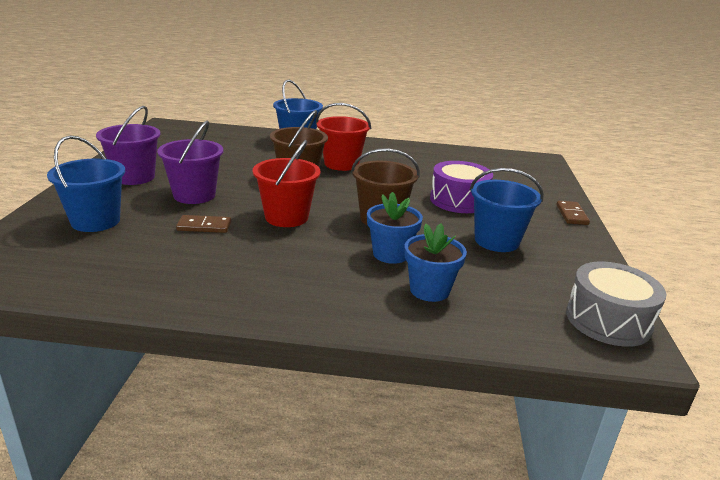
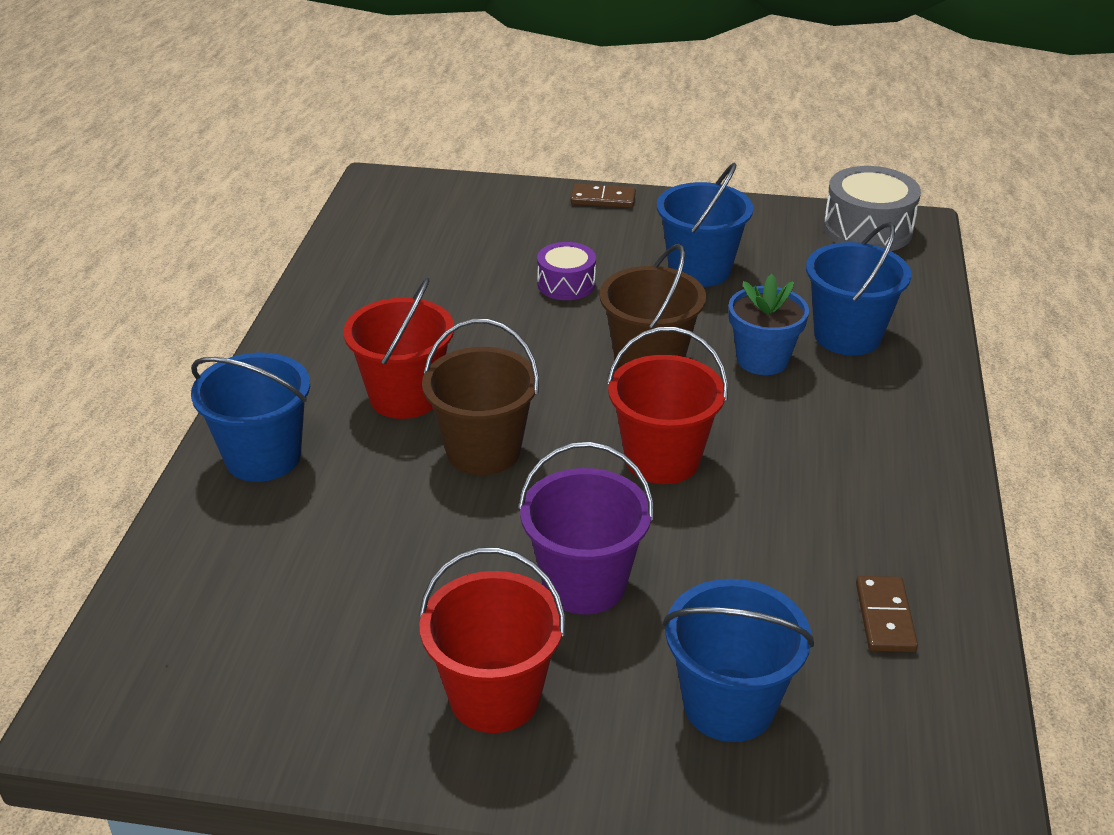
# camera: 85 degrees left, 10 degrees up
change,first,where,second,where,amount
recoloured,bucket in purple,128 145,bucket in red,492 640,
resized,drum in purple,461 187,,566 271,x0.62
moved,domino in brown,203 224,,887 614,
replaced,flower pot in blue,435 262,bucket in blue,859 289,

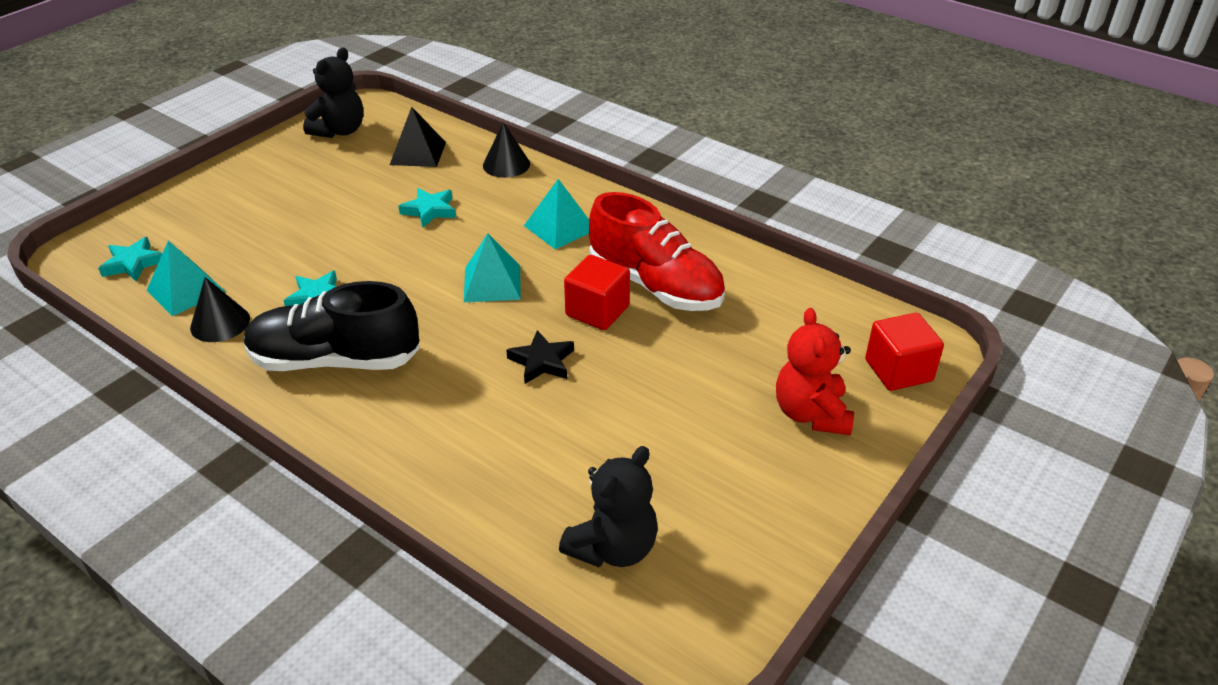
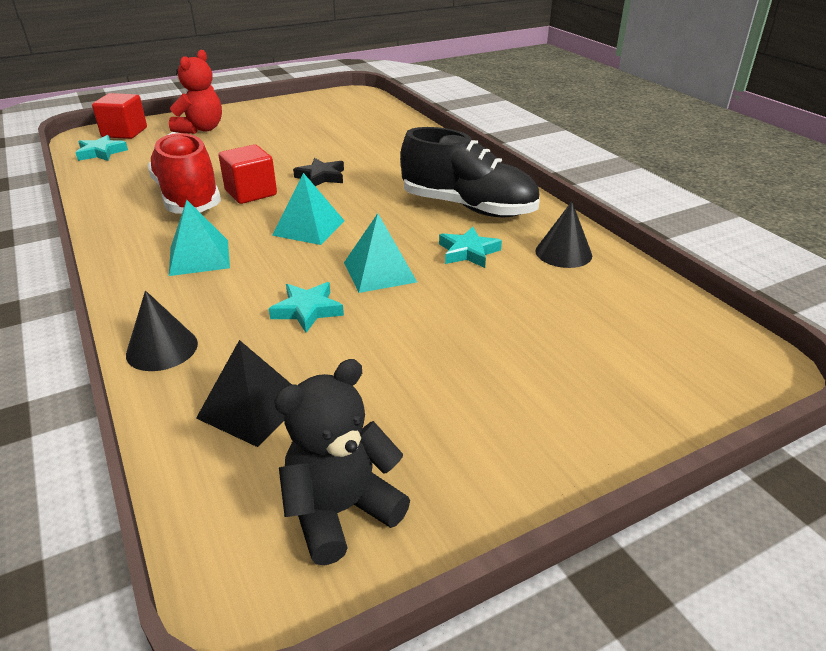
# camera: 155 degrees left, 5 degrees down
change,first,where,second,where,amount
moved,star in turquoise,130 259,,101 148,
moved,pyramid in turquoise,186 278,,380 253,
removed,teddy bear in black,608 506,,,

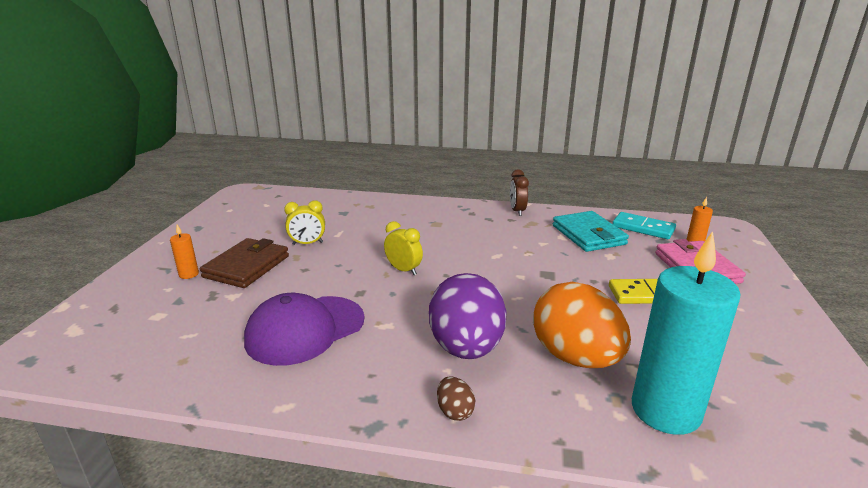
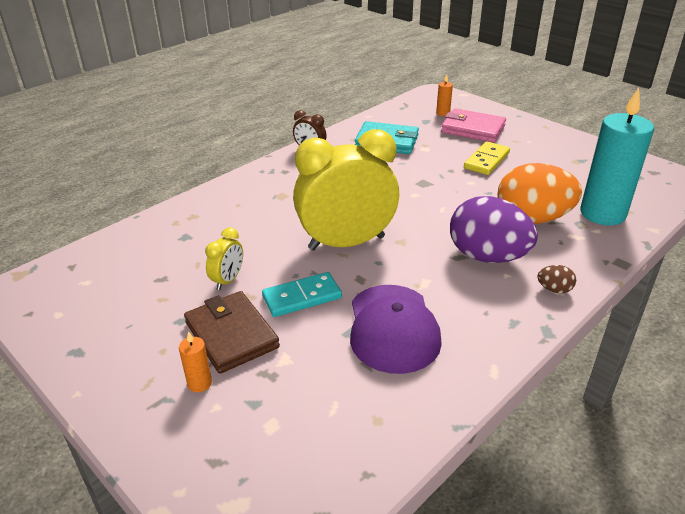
# camera: 55 degrees left, 10 degrees up
change,first,where,second,where,amount
moved,domino in turquoise,644 225,,302 294,
resized,clock in yellow,403 248,,346 189,x2.34

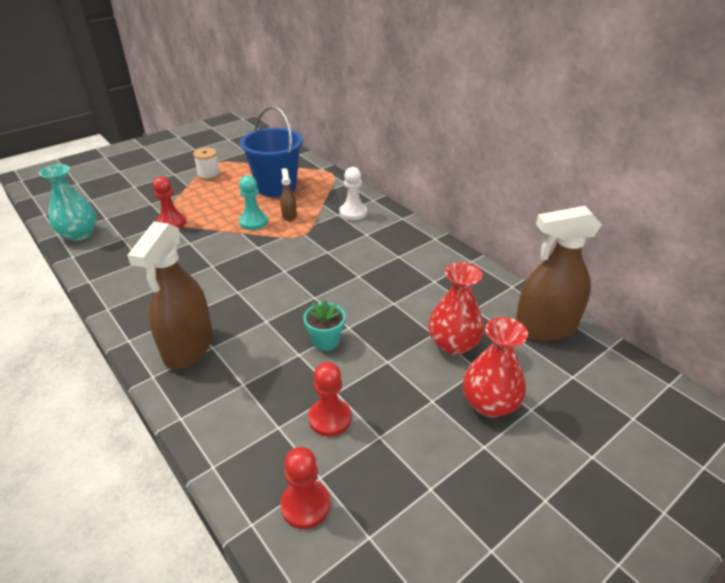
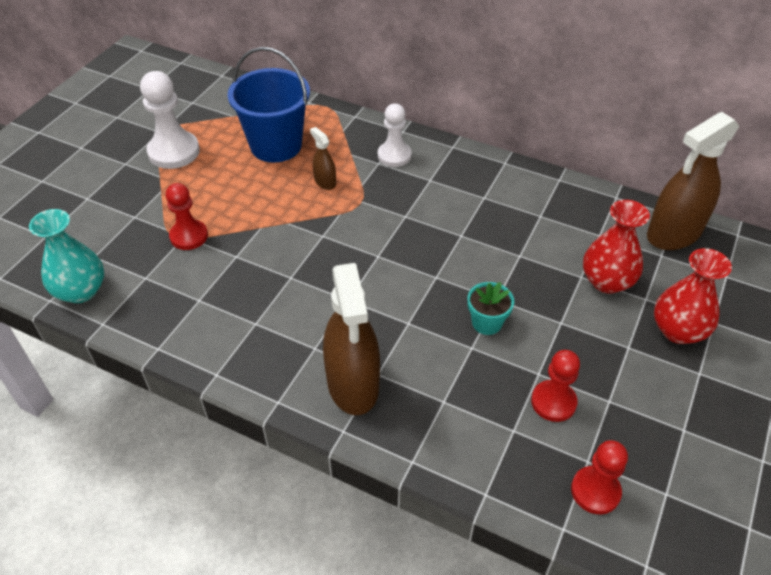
# camera: 25 degrees left, 10 degrees up
change,first,where,second,where,amount
replaced,spool in white,206 164,pawn in white,170 120,
removed,pawn in turquoise,253 202,,,

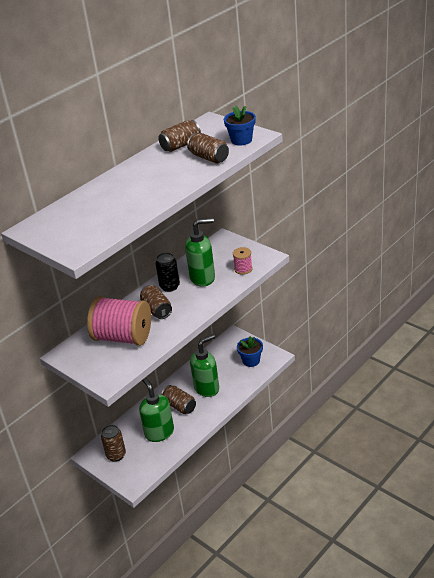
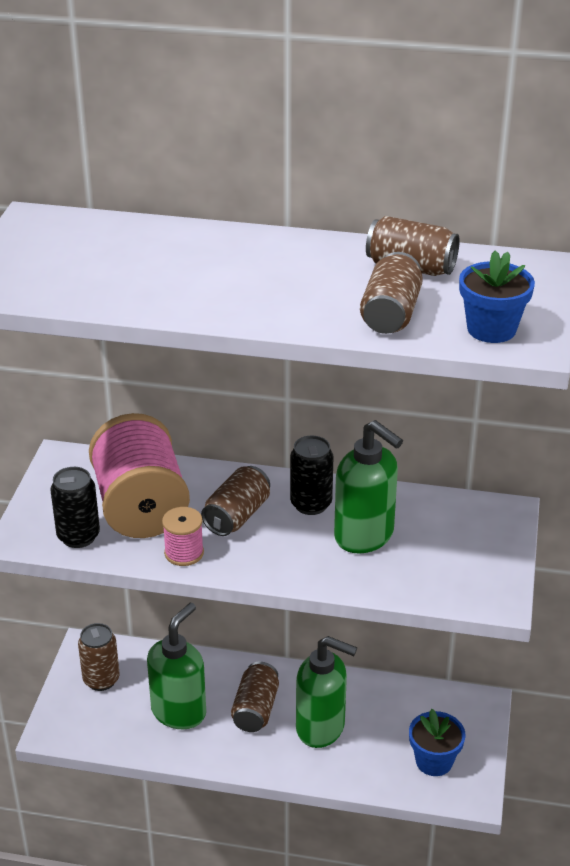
# camera: 55 degrees right, 0 degrees up
change,first,where,second,where,amount
moved,spool in pink,243 261,,183 536,
added,,,can in black,75 507,

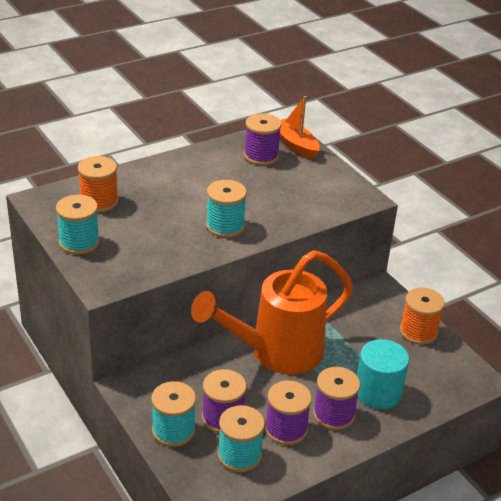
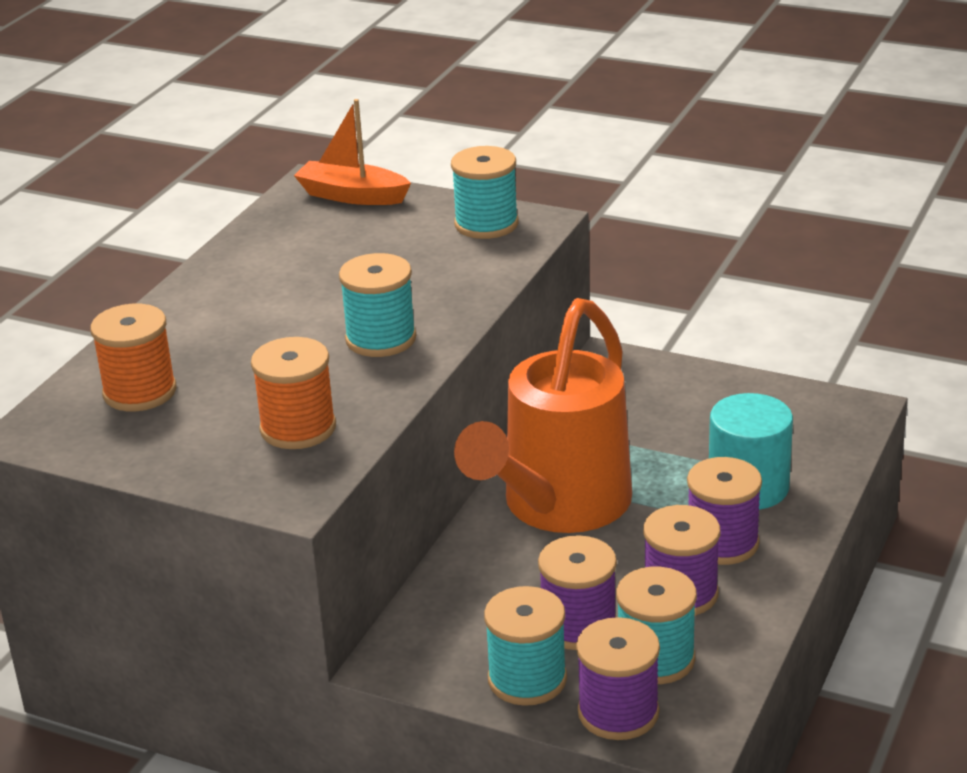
# camera: 30 degrees left, 5 degrees down
change,first,where,second,where,amount
moved,spool in purple,262 139,,618 678,
moved,spool in turquoise,78 225,,484 192,
moved,spool in orange,422 316,,293 393,

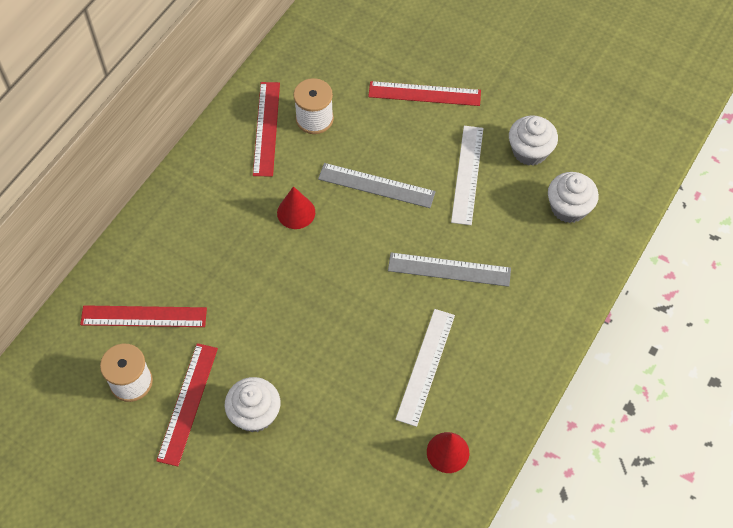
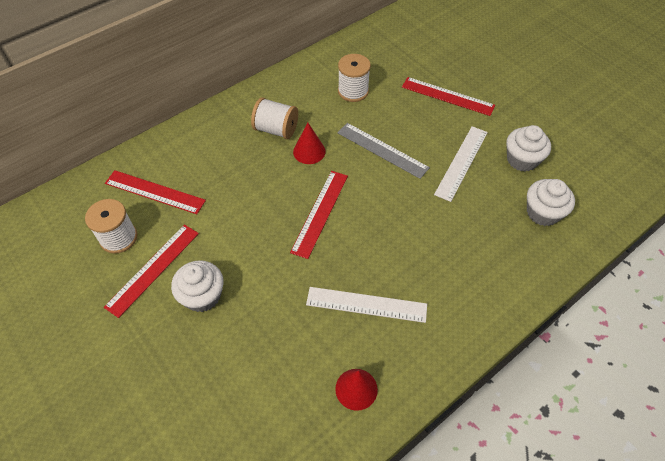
# camera: 20 degrees right, 5 degrees down
change,first,where,second,where,amount
moved,ruler in red,266 129,,319 215,
removed,ruler in grey,449 269,,,
turned,ruler in white,425 368,,366 305,60 degrees clockwise
added,,,spool in white,274 118,

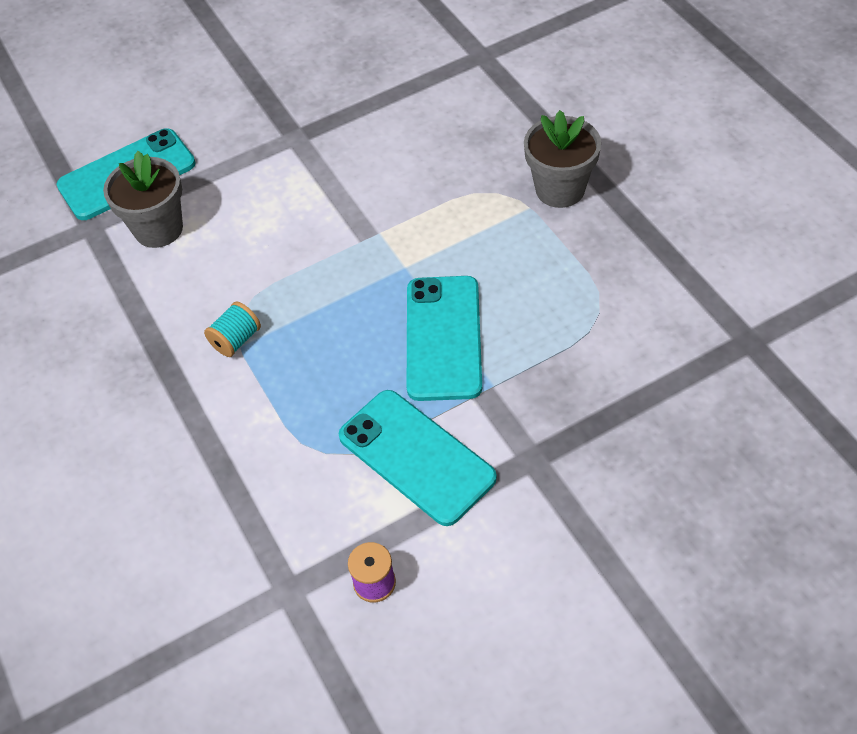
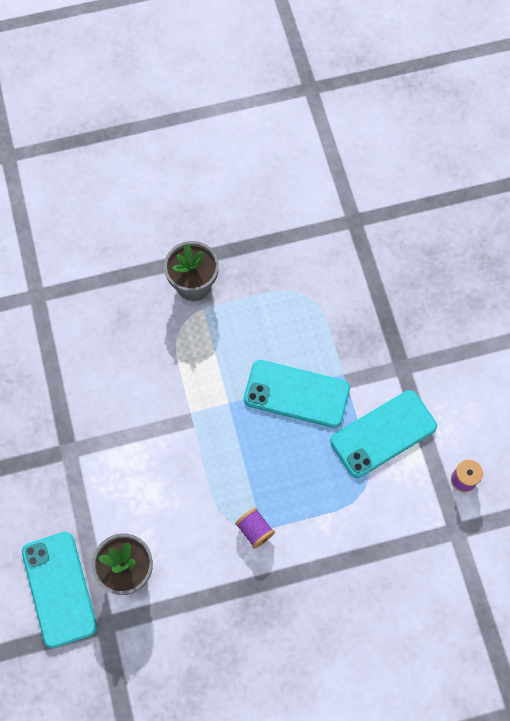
# camera: 80 degrees left, 15 degrees up
change,first,where,second,where,amount
recoloured,spool in turquoise,232 329,spool in purple,255 528,

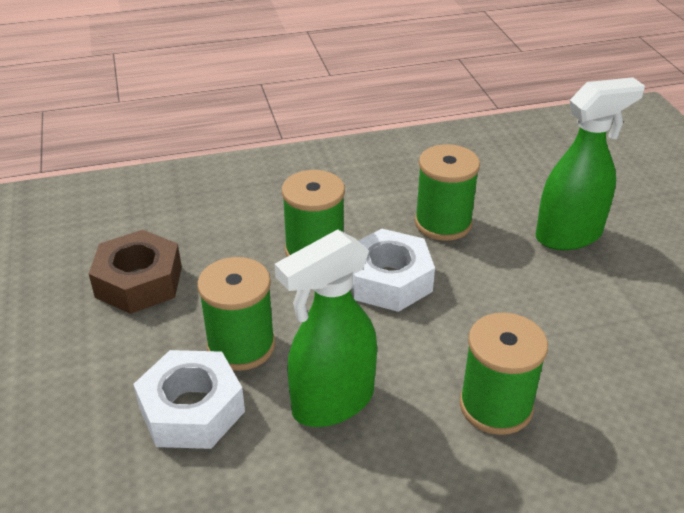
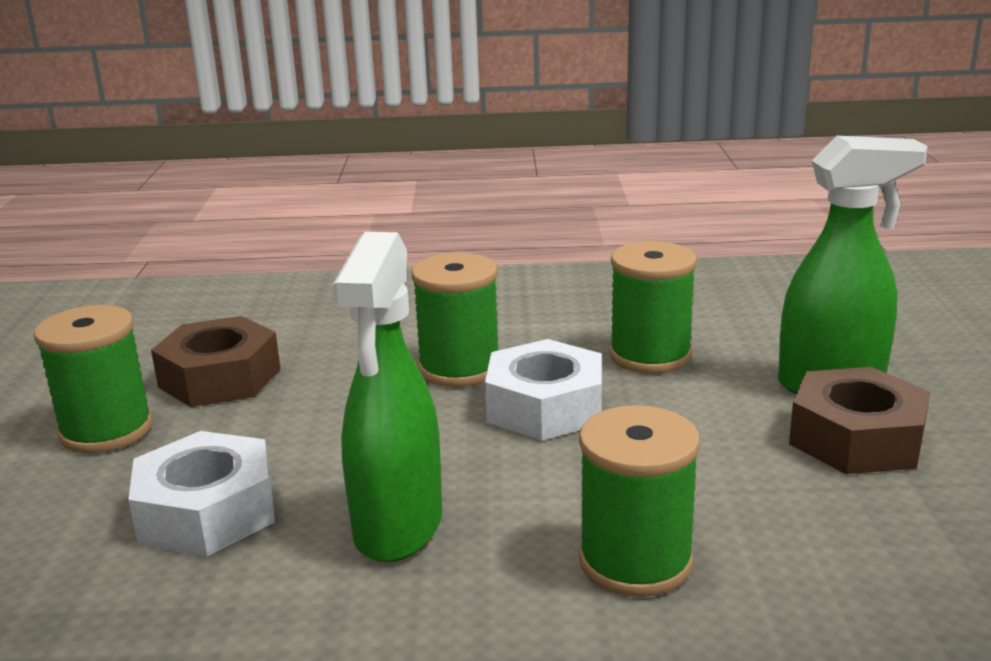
# camera: 15 degrees right, 15 degrees down
change,first,where,second,where,amount
turned,spray bottle in green,326 328,,387 397,60 degrees counterclockwise
moved,spool in green,236 314,,93 379,
added,,,nut in brown,859 420,

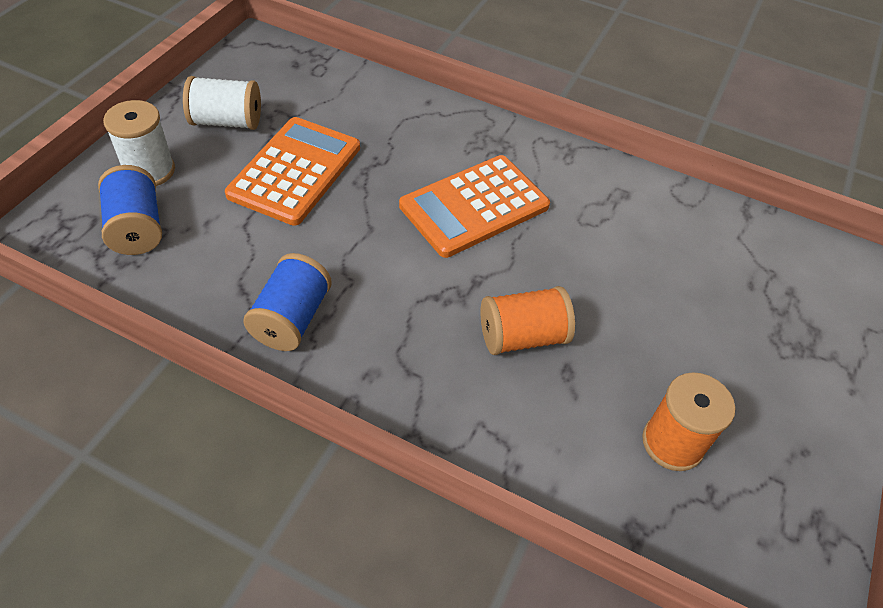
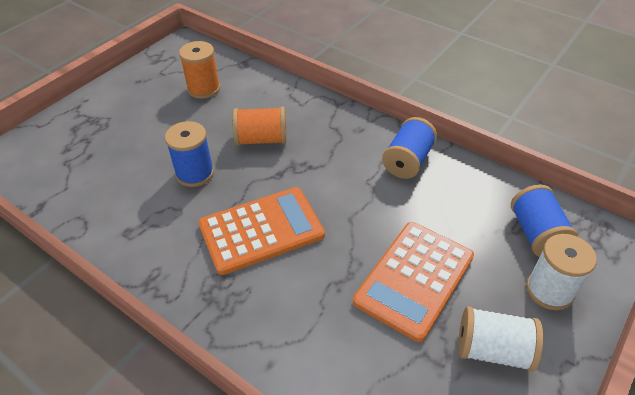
# camera: 165 degrees left, 5 degrees down
change,first,where,second,where,amount
added,,,spool in blue,189 154,

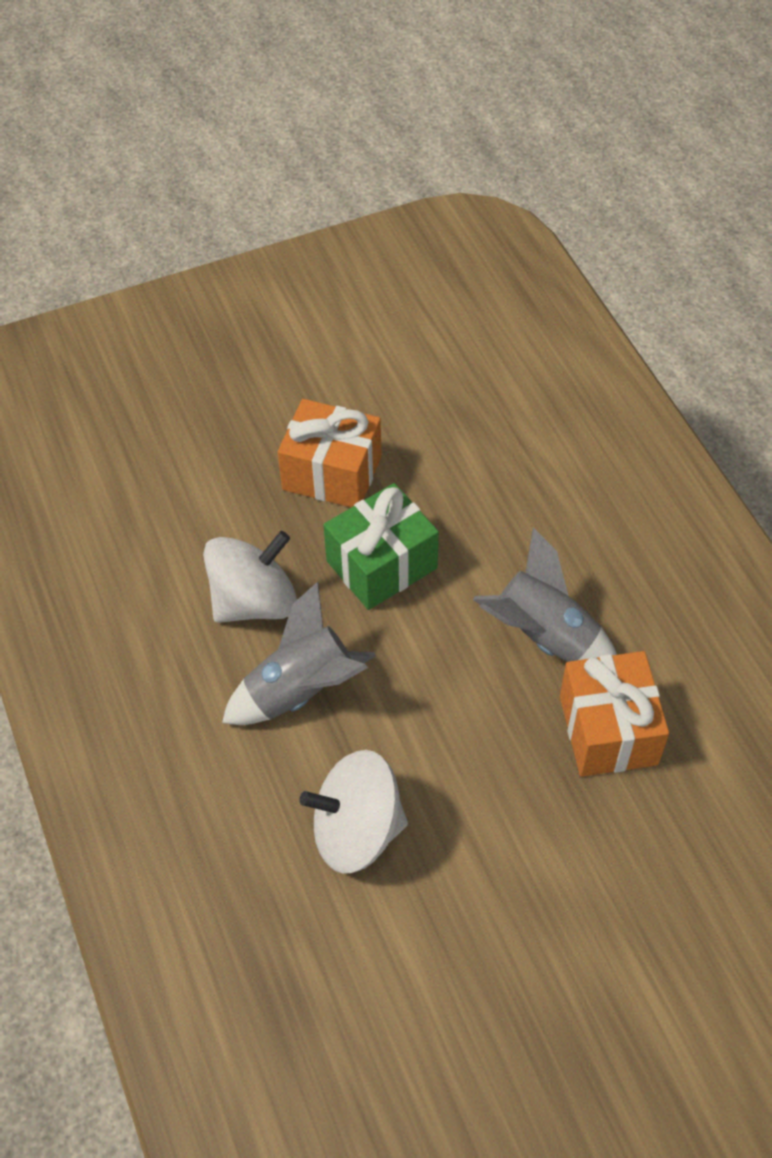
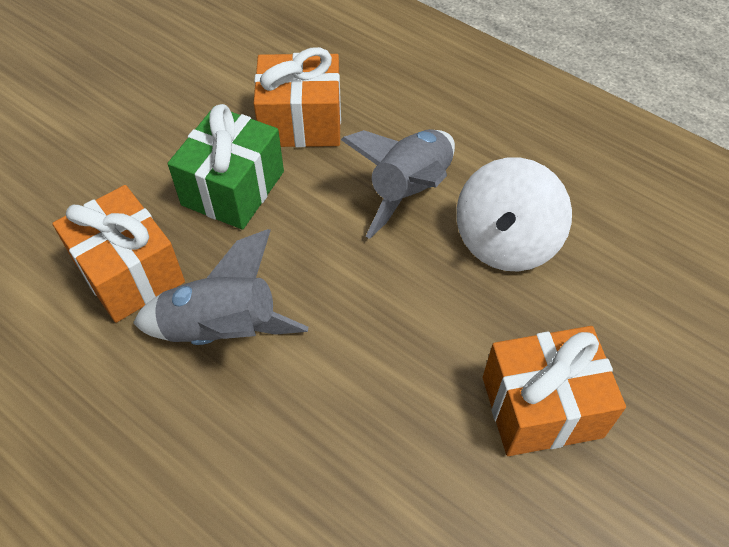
# camera: 150 degrees right, 0 degrees up
change,first,where,second,where,amount
moved,gift in green,381 546,,226 167,
replaced,spinning top in white,353 811,gift in orange,297 97,

